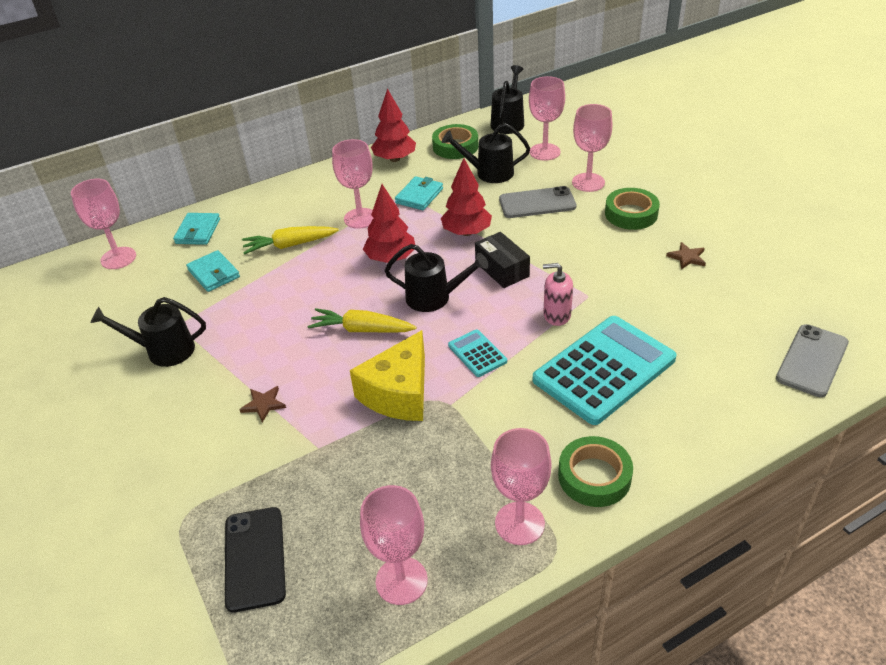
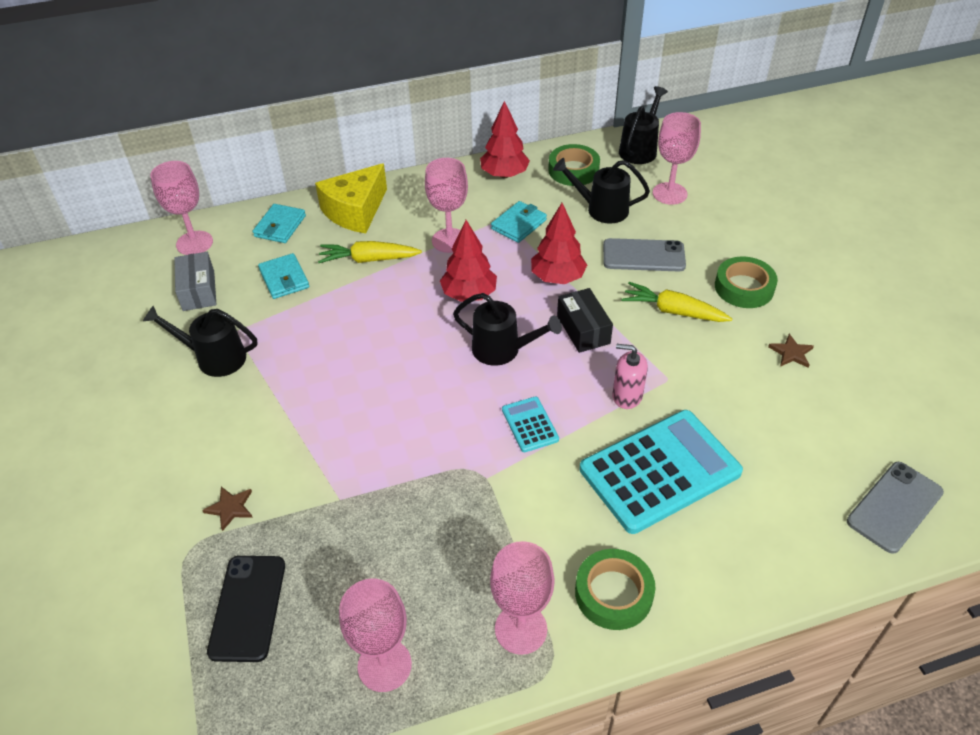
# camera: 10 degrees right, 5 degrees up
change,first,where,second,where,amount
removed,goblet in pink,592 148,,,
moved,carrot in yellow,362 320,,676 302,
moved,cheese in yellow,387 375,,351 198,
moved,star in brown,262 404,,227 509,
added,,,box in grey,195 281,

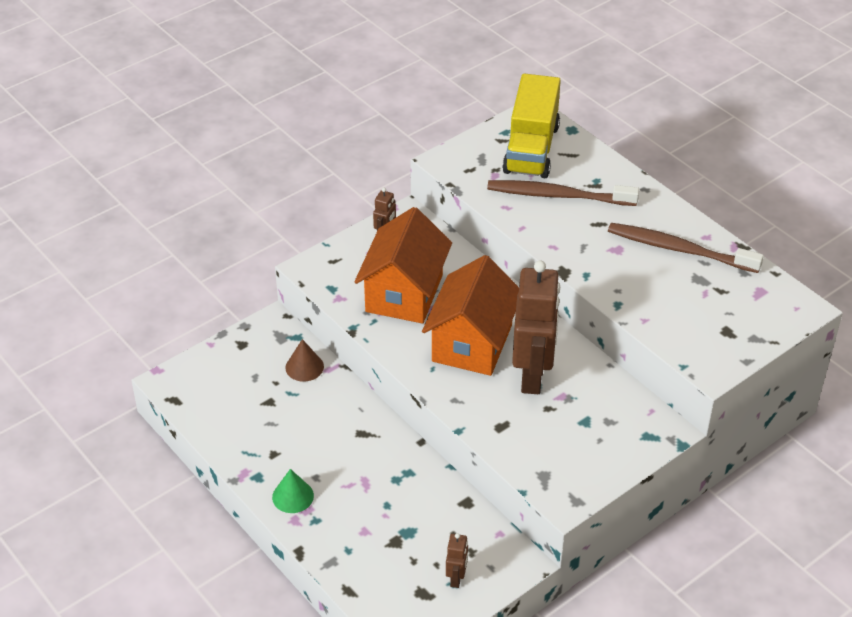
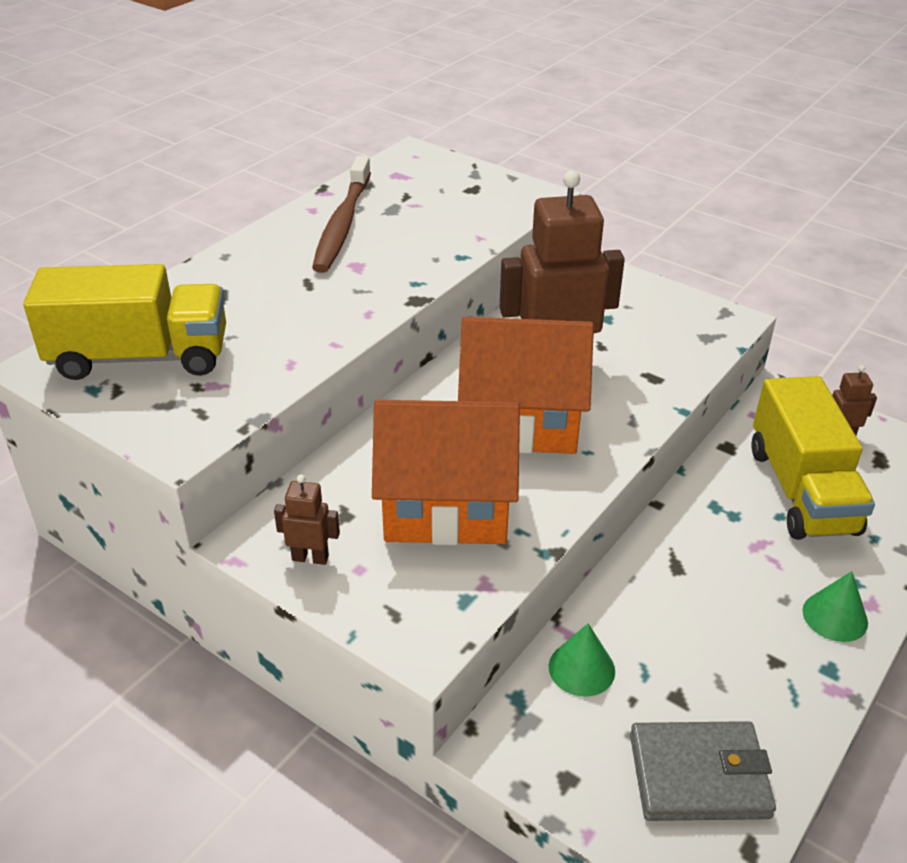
# camera: 105 degrees left, 5 degrees down
change,first,where,second,where,amount
removed,toothbrush in brown,563 193,,,
recoloured,cone in brown,304 360,cone in green,582 660,
added,,,truck in yellow,813 458,
added,,,wallet in grey,703 771,

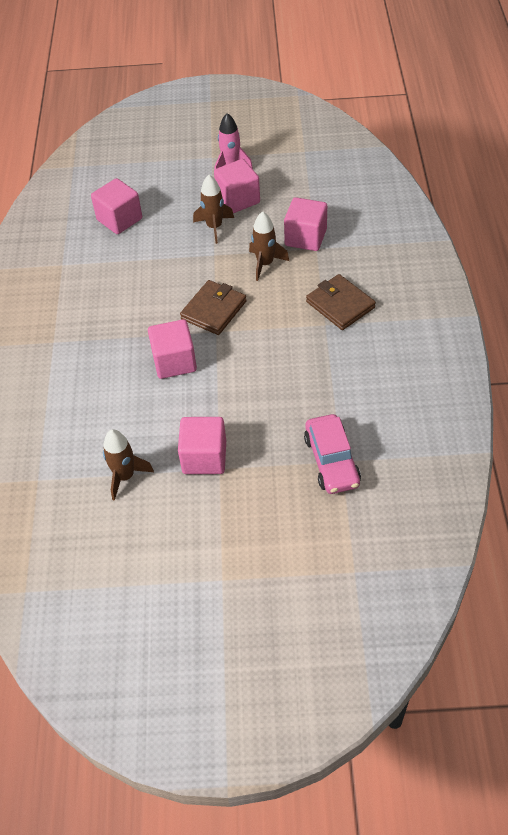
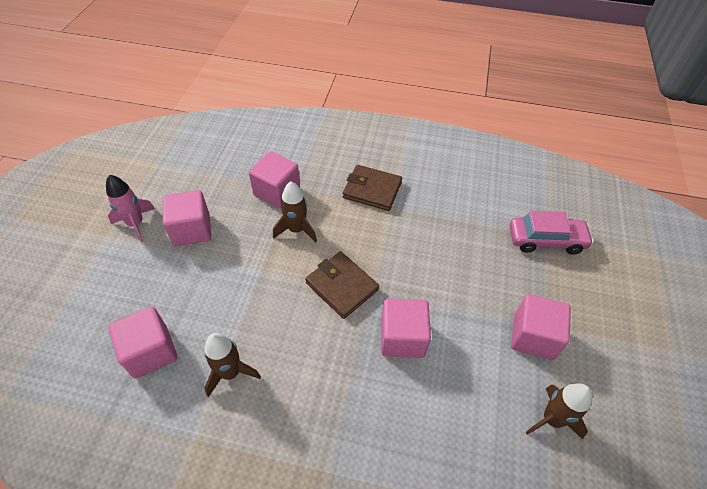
# camera: 80 degrees left, 0 degrees up
change,first,where,second,where,amount
moved,rocket in brown,213 209,,232 365,
turned,wallet in brown,341 302,,372 188,45 degrees clockwise

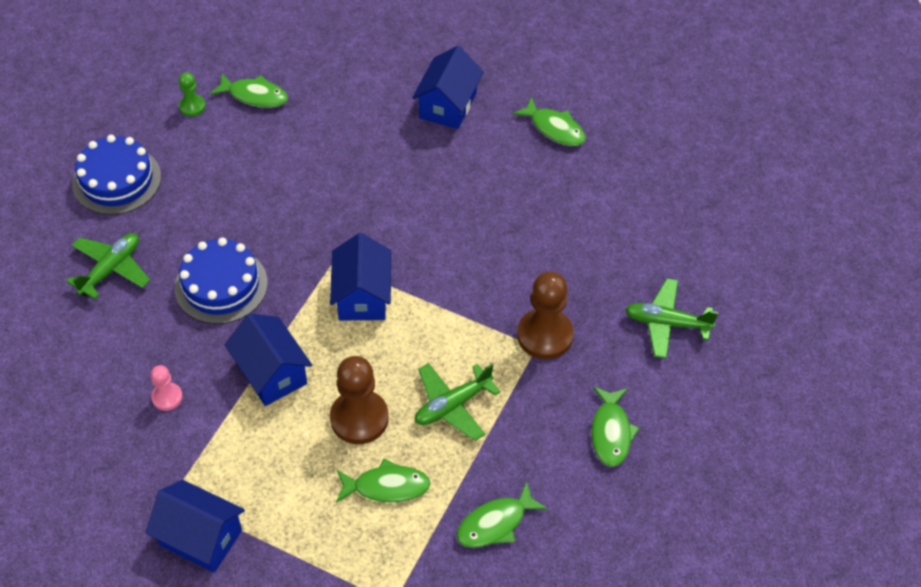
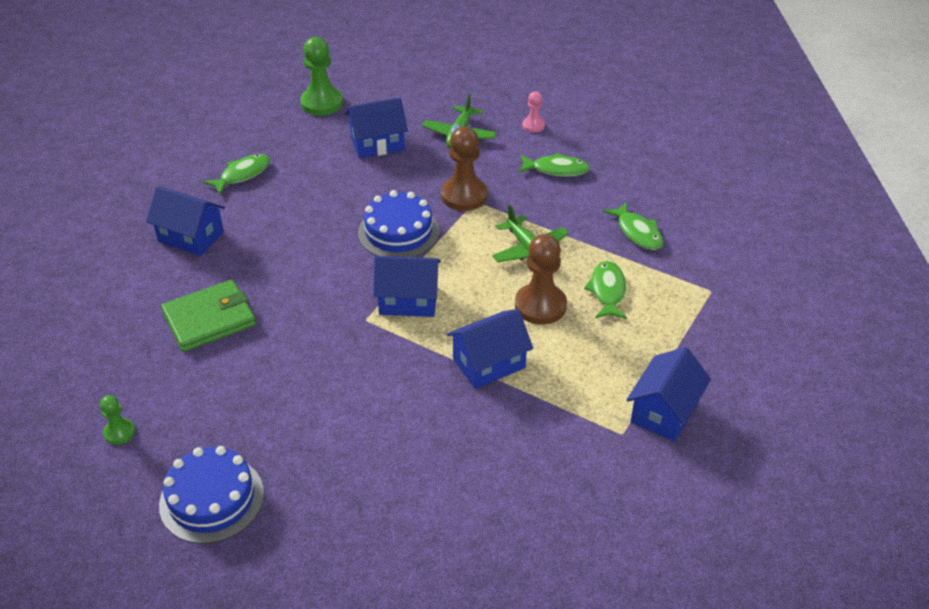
# camera: 85 degrees left, 10 degrees down
change,first,where,second,where,amount
removed,fish in green,249 90,,,
removed,plane in green,108 266,,,
moved,cake in blue,221 280,,398 223,
moved,pawn in pink,167 388,,533 111,
added,,,pawn in green,321 76,
added,,,house in blue,376 128,
added,,,wallet in green,208 316,

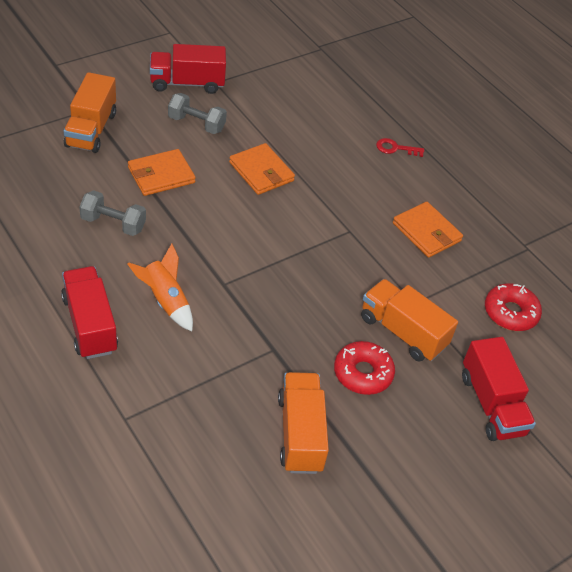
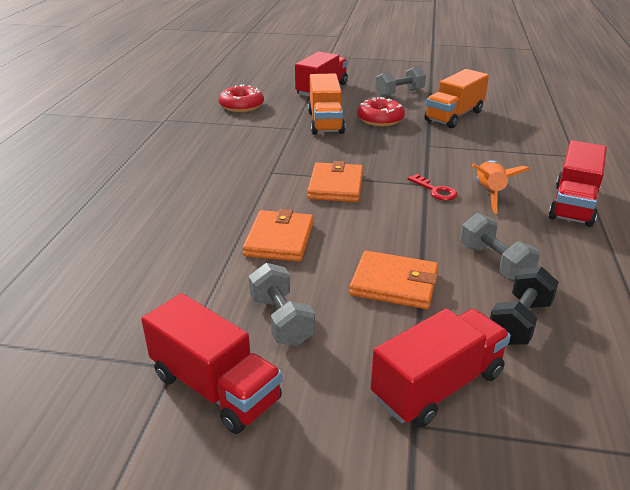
# camera: 130 degrees left, 15 degrees down
change,first,where,second,where,amount
recoloured,truck in orange,90 112,truck in red,441 368,
moved,key in red,400 147,,433 187,
moved,wallet in orange,428 230,,335 181,
added,,,dumbbell in grey,401 81,
added,,,dumbbell in black,524 305,

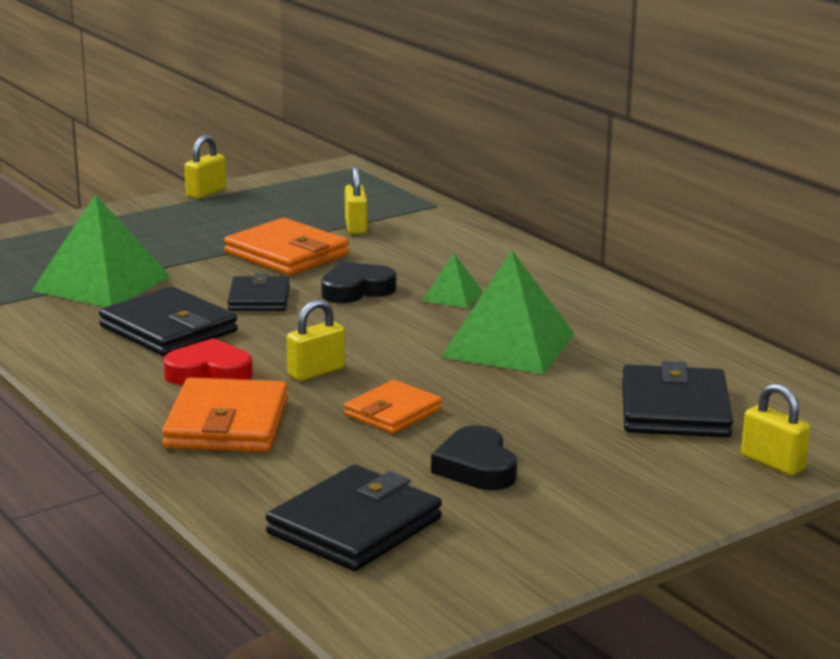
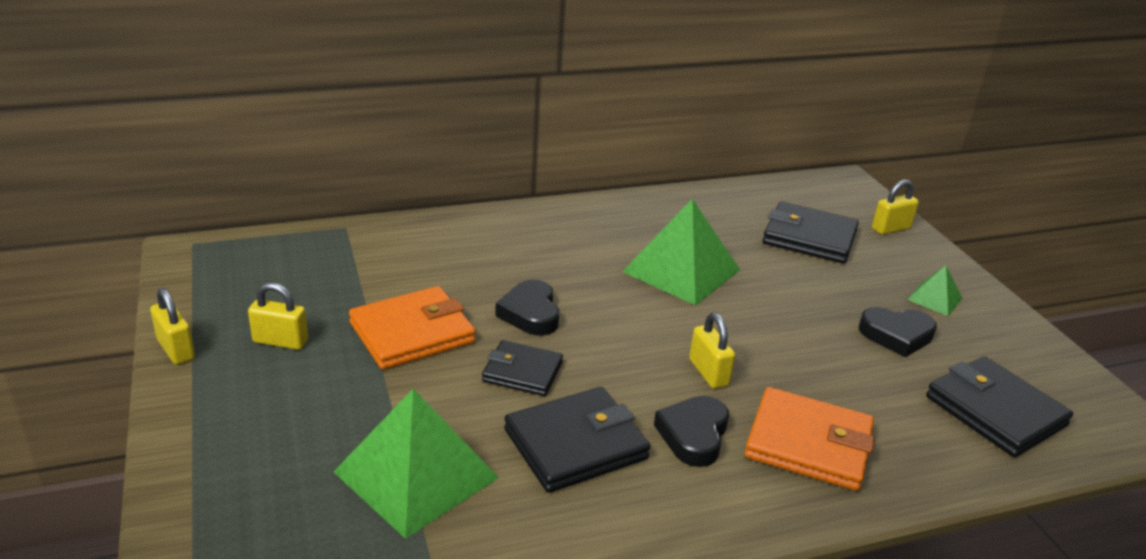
# camera: 75 degrees left, 10 degrees up
change,first,where,second,where,amount
moved,padlock in yellow,356 200,,278 316,
moved,pyramid in green,452 280,,935 290,
recoloured,heart in red,208 361,heart in black,691 431,
removed,wallet in orange,393 407,,,

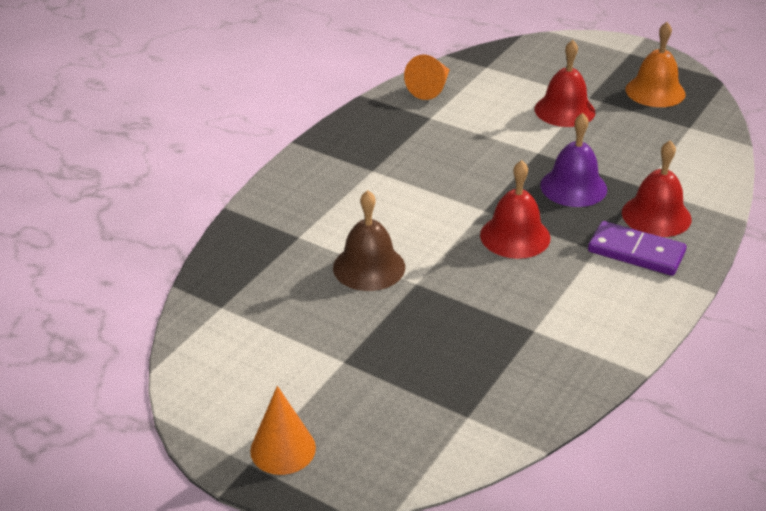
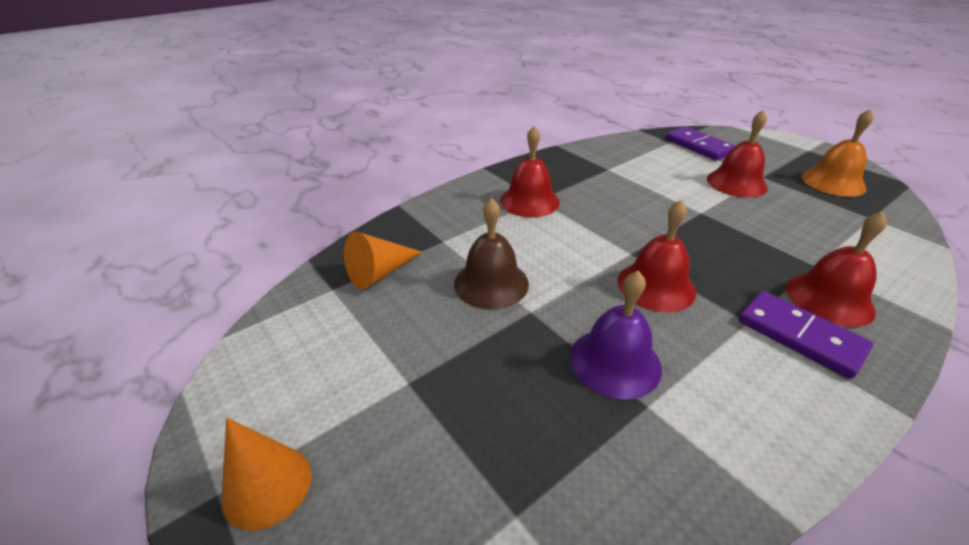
# camera: 20 degrees right, 0 degrees up
change,first,where,second,where,amount
moved,cone in orange,427 77,,383 260,
moved,bell in purple,573 160,,616 335,
added,,,bell in red,530 171,
added,,,domino in purple,700 143,

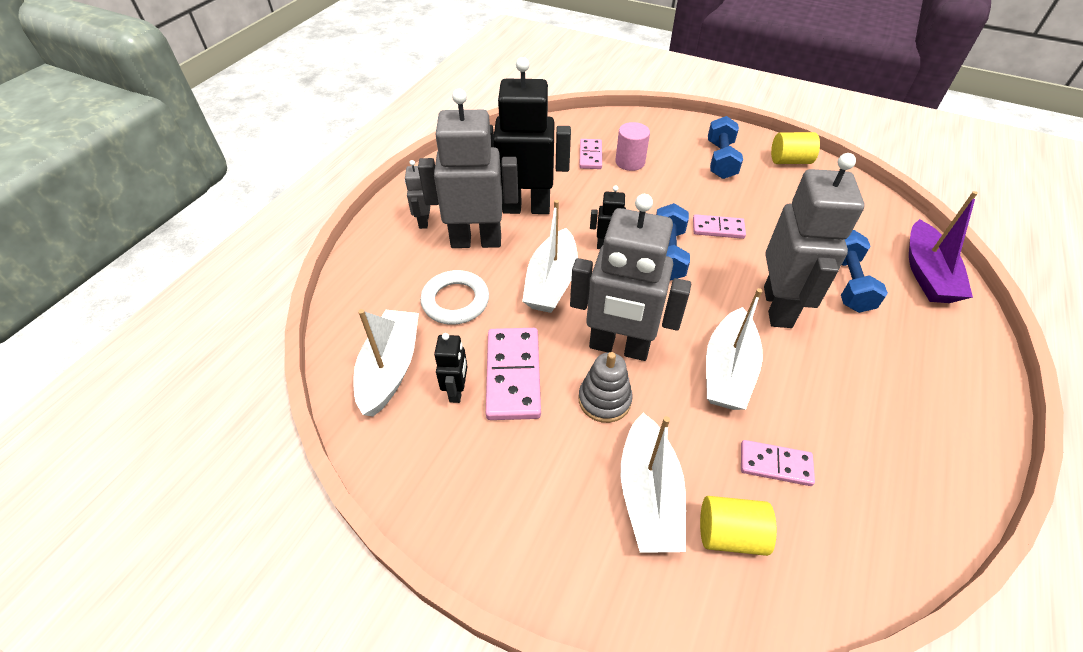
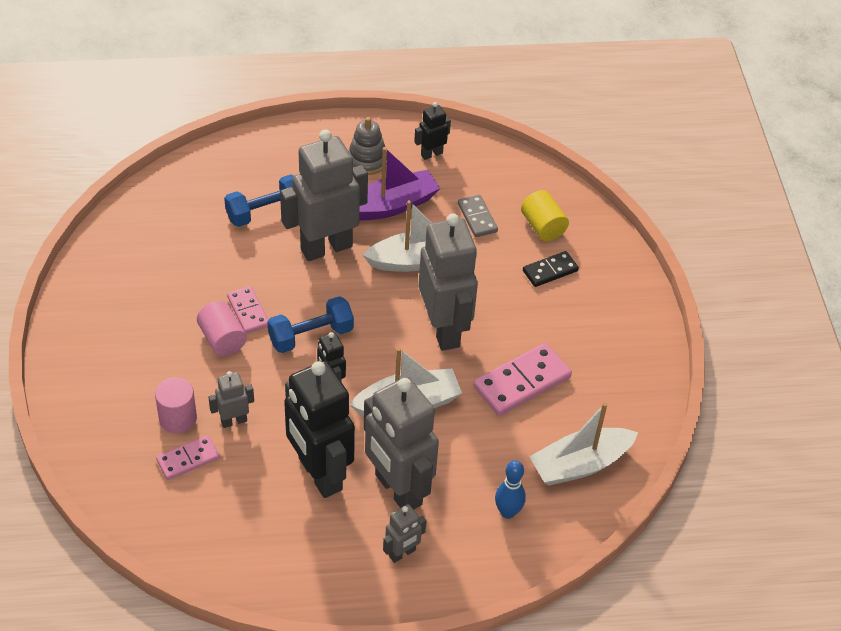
# camera: 125 degrees left, 0 degrees up
change,first,where,second,where,amount
removed,dumbbell in blue,725 147,,,
removed,cylinder in yellow,795 148,,,
moved,boat in purple,943 247,,399 183,
removed,ring in white,454 297,,,
moved,robot in black,451 368,,432 131,
moved,stacking toy in grey,606 387,,367 146,
replaced,boat in white,653 483,domino in black,551 269,
recoloured,domino in pink,778 463,domino in grey,478 216,
added,,,cylinder in pink,222 328,
added,,,robot in grey,231 399,
added,,,bowling pin in blue,510 489,

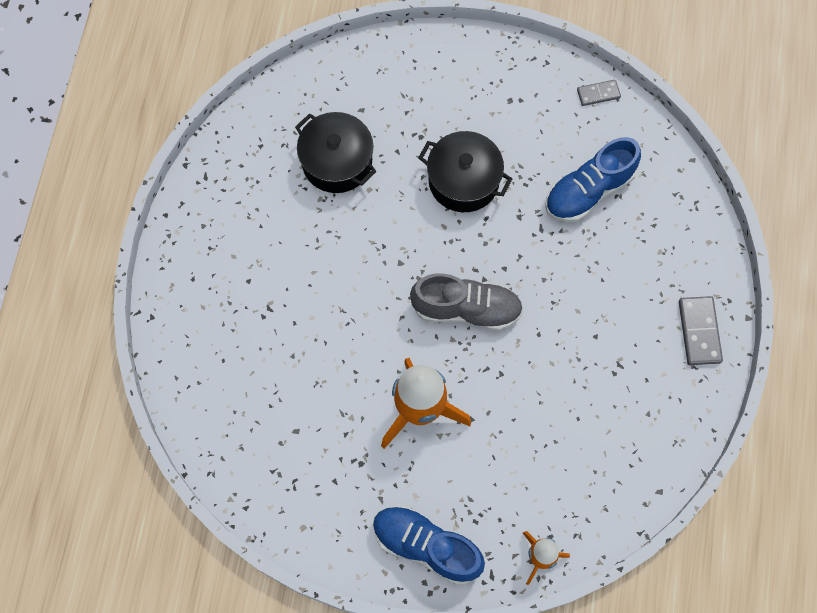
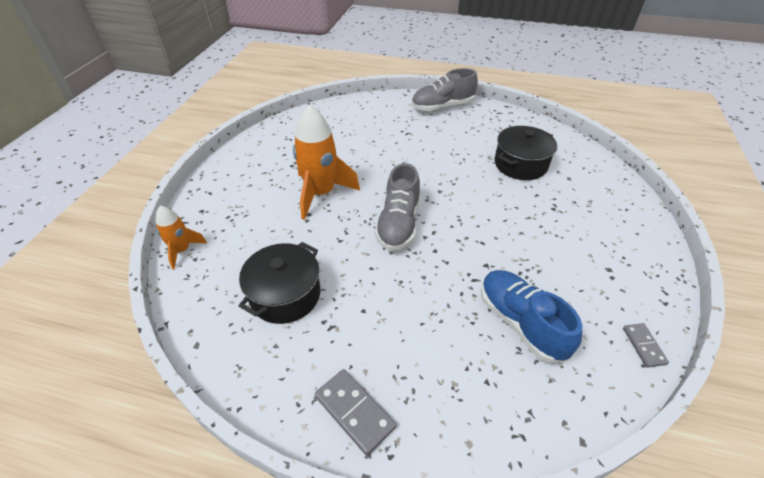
# camera: 95 degrees right, 25 degrees down
change,first,where,second,where,amount
moved,pot in black,465 171,,280 283,
turned,domino in grey,701 330,,355 412,45 degrees clockwise
removed,shoe in blue,429 545,,,
added,,,shoe in grey,444 90,

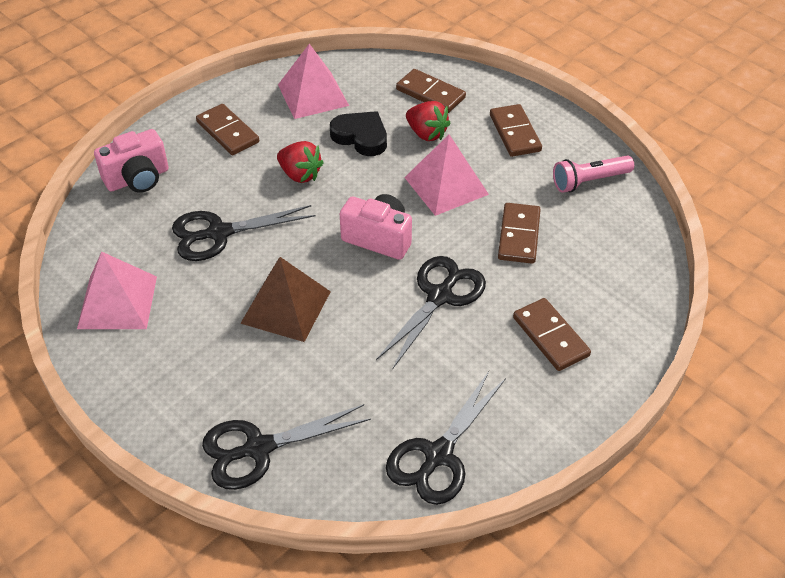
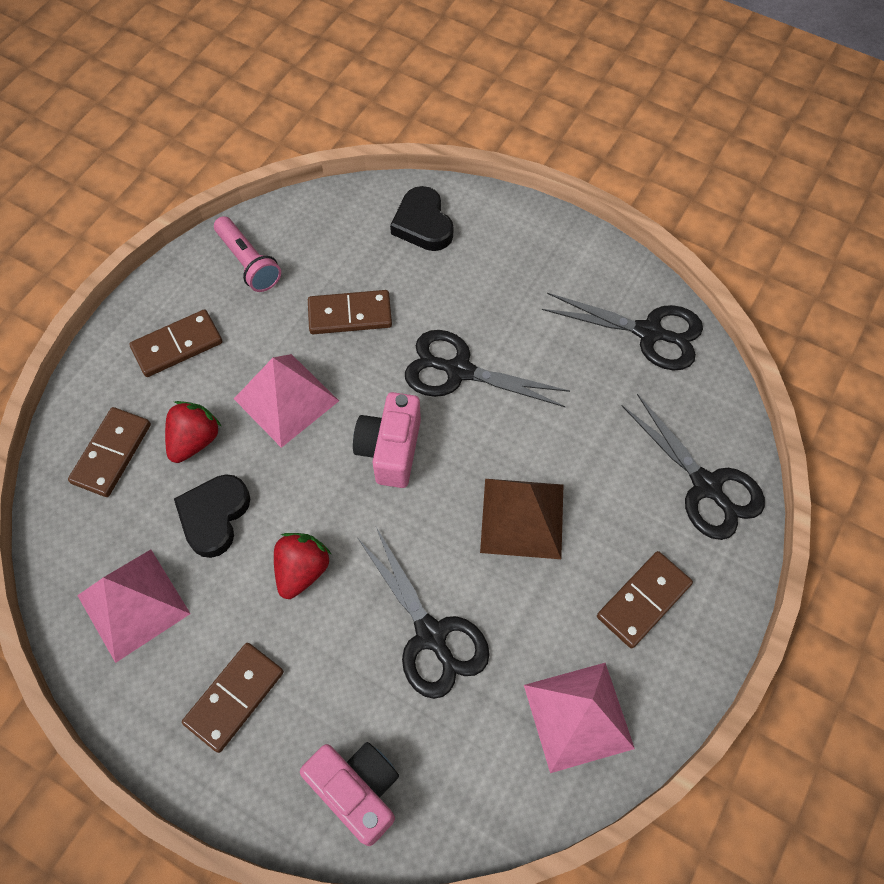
# camera: 105 degrees left, 15 degrees up
change,first,where,second,where,amount
moved,domino in brown,552 334,,645 599,
added,,,heart in black,421 218,

